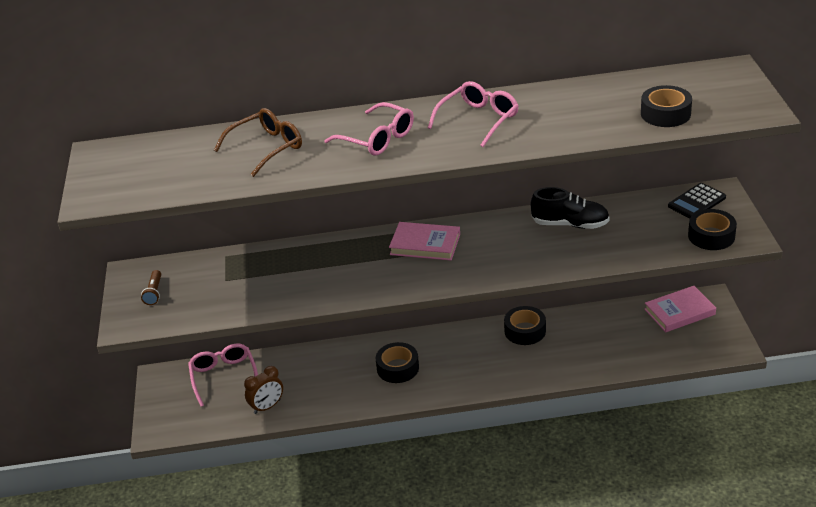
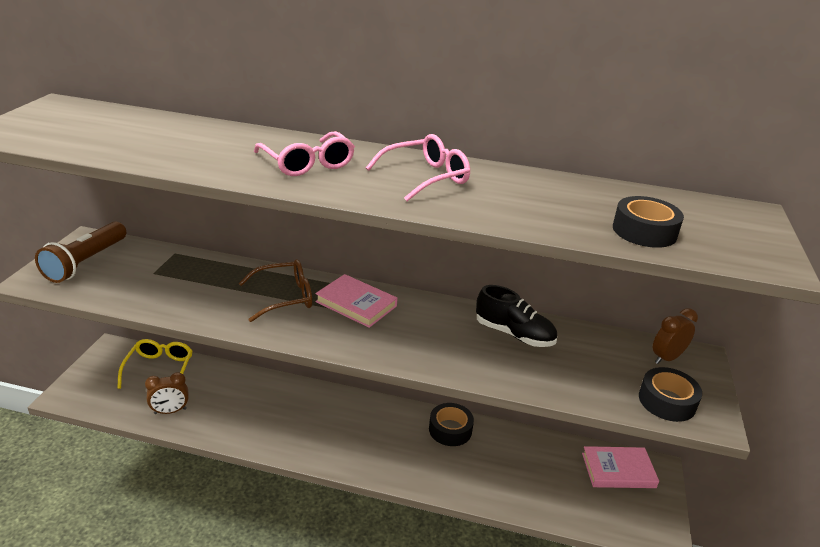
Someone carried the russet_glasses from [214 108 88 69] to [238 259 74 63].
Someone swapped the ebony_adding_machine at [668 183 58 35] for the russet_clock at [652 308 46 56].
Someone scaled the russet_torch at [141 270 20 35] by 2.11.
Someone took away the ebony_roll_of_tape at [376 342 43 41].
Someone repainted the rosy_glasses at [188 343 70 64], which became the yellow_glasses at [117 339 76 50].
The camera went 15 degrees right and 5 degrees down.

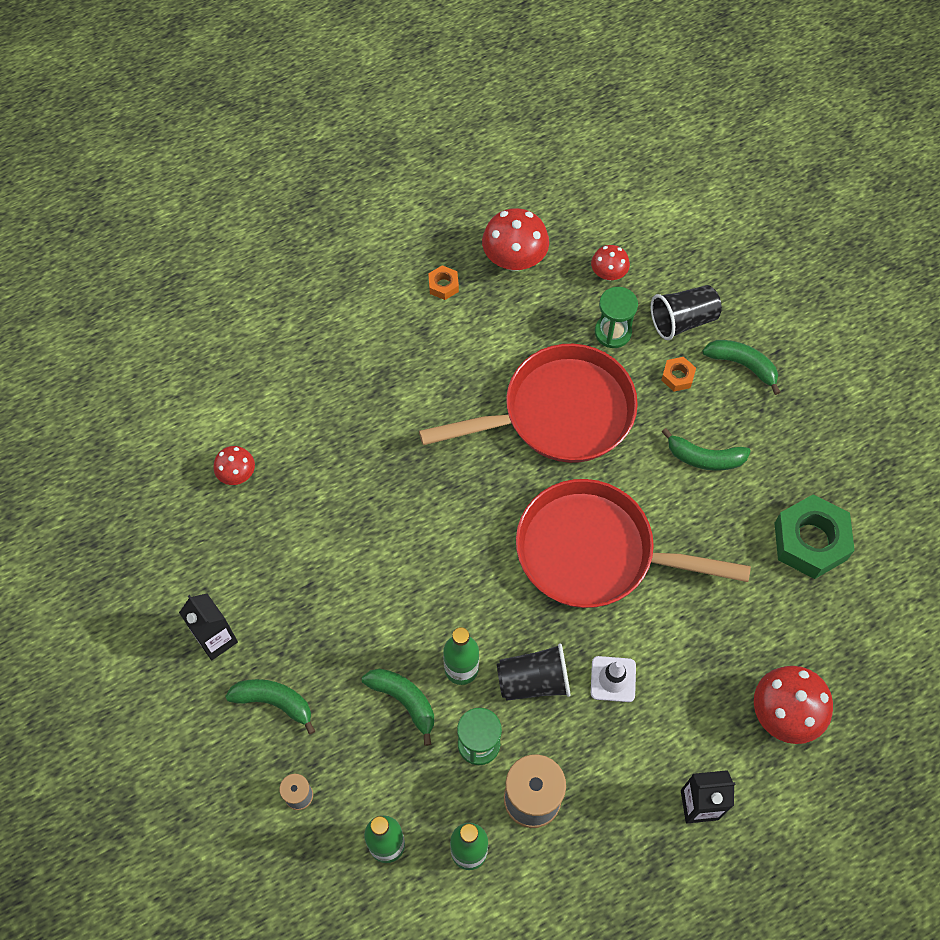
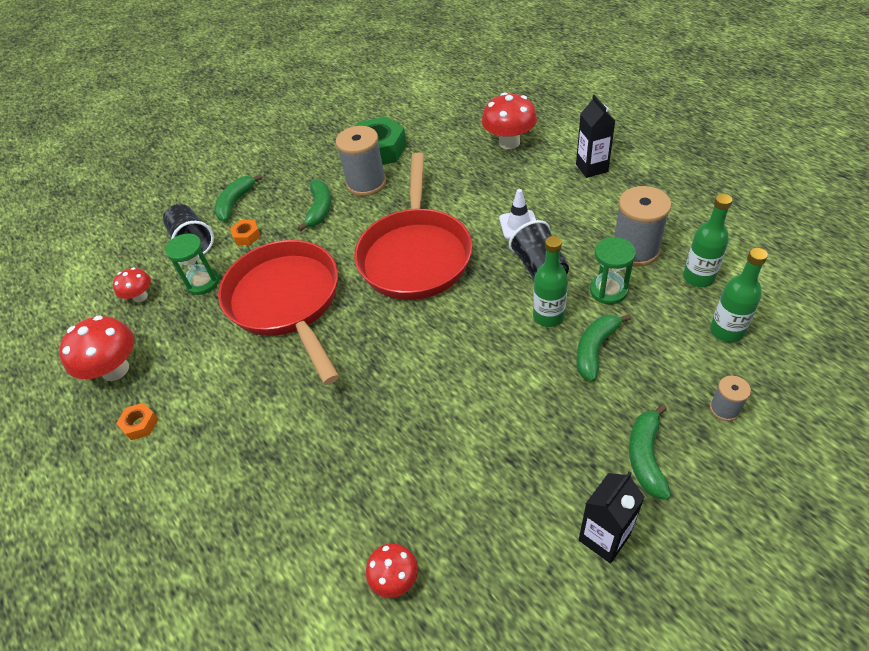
Someone put down the ash-grey_spool at [336 126 50 70].
The camera went 95 degrees left and 15 degrees down.

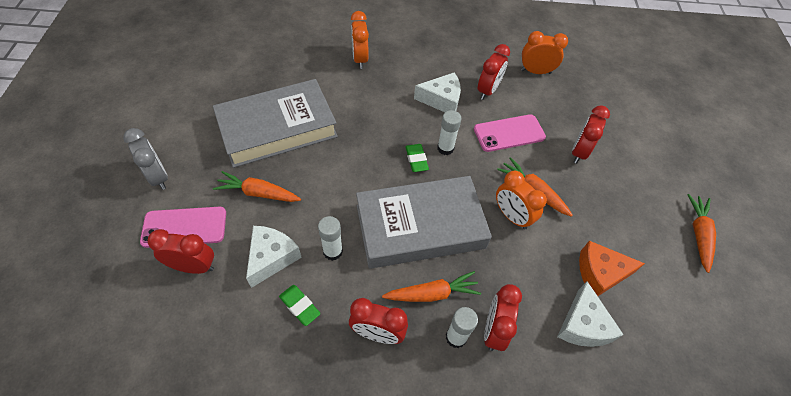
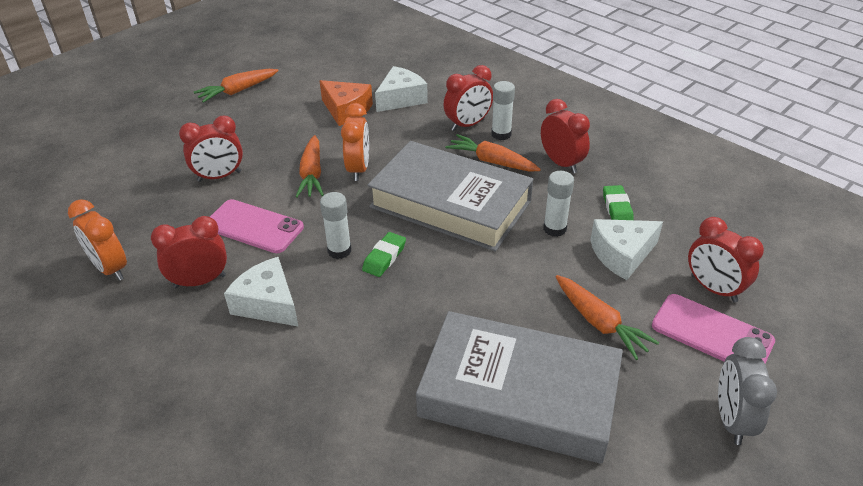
Someone took away the bright_orange_clock at [351 11 18 58].
The camera went 135 degrees left and 15 degrees down.

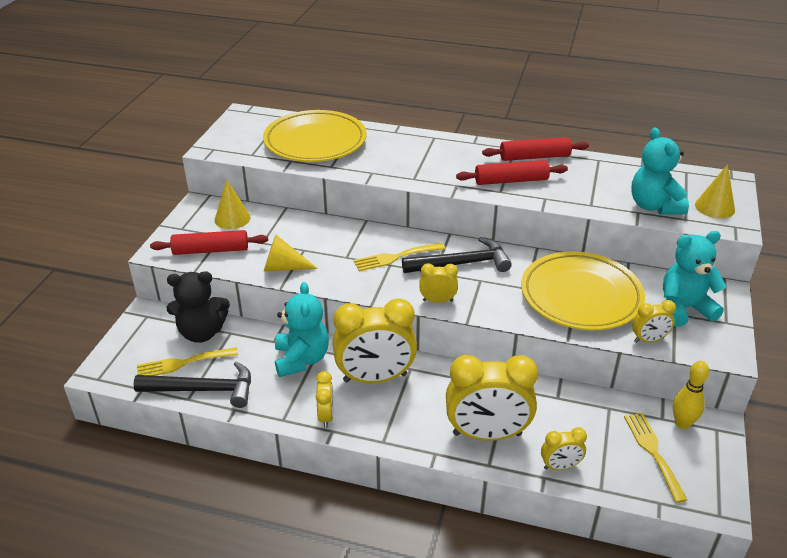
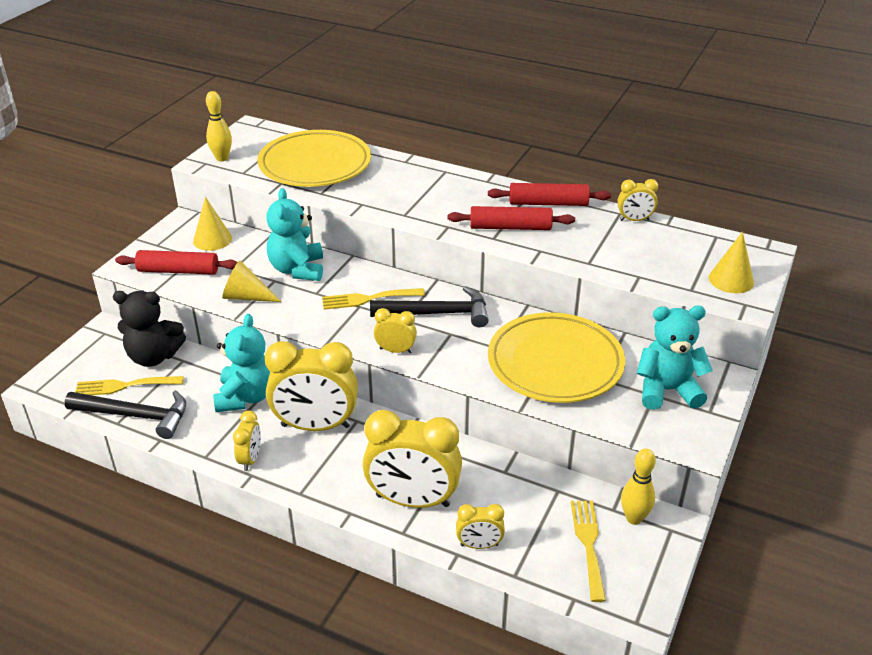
Someone carried the teal_teddy from [631 128 58 86] to [266 188 57 93].
Someone carried the yellow_clock from [632 300 44 43] to [617 179 41 42].
Someone put down the yellow_bowling_pin at [206 91 26 70].
The camera went 10 degrees right and 0 degrees up.

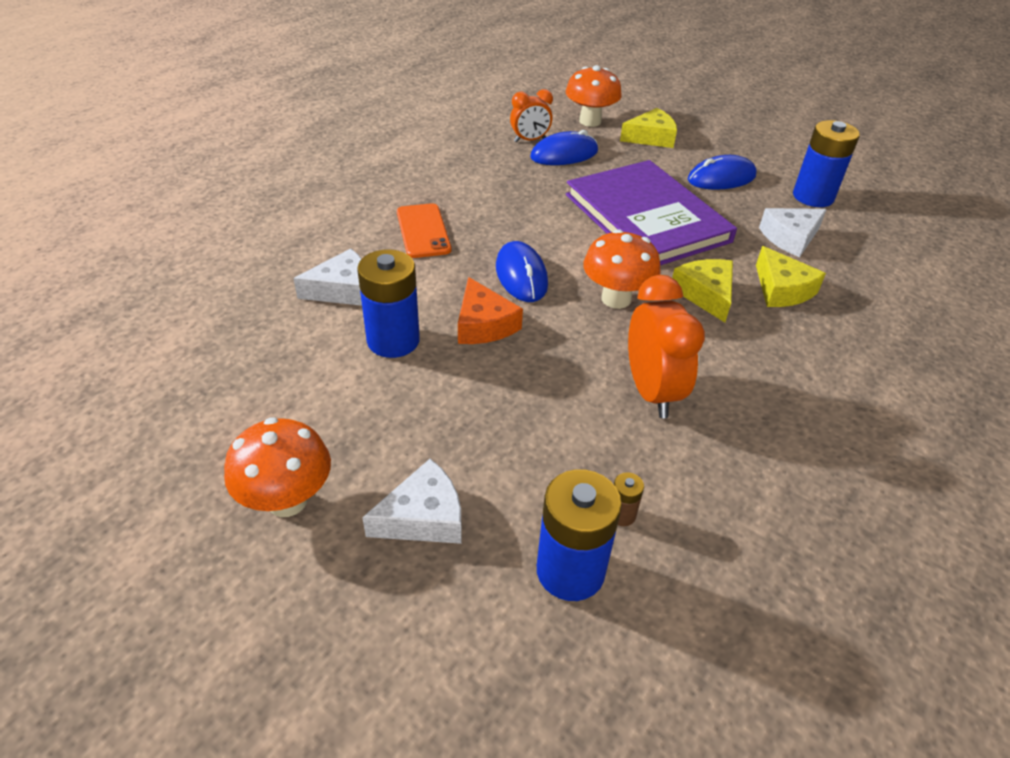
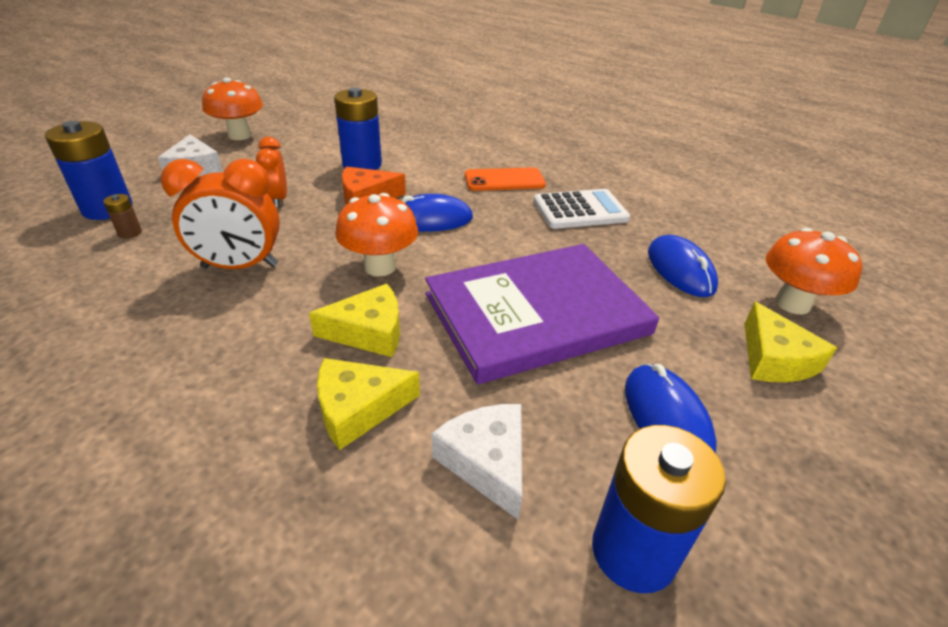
Someone carried the bright_orange_clock from [510 89 43 53] to [256 137 31 71].
Someone took away the white_cheese_wedge at [293 248 69 58].
Someone put down the white_adding_machine at [534 189 96 40].
The camera went 95 degrees right and 5 degrees down.

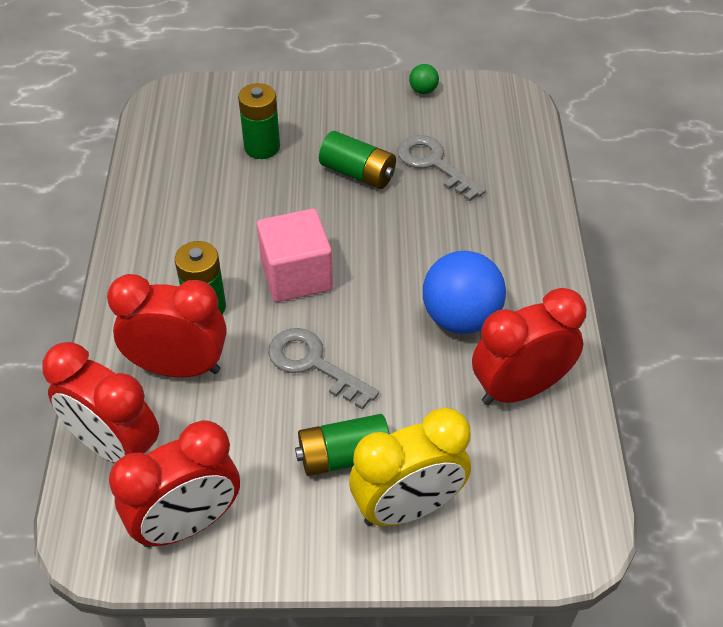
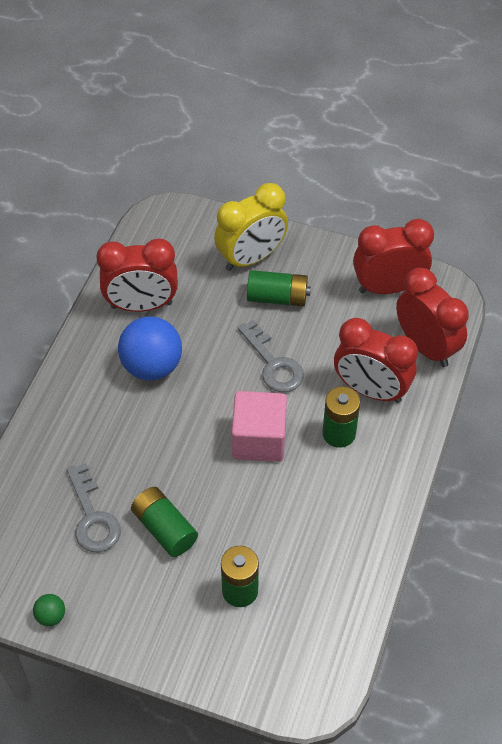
Someone rotated the yellow_clock at [349 407 122 119] by 150 degrees clockwise.
The camera went 160 degrees left and 5 degrees up.

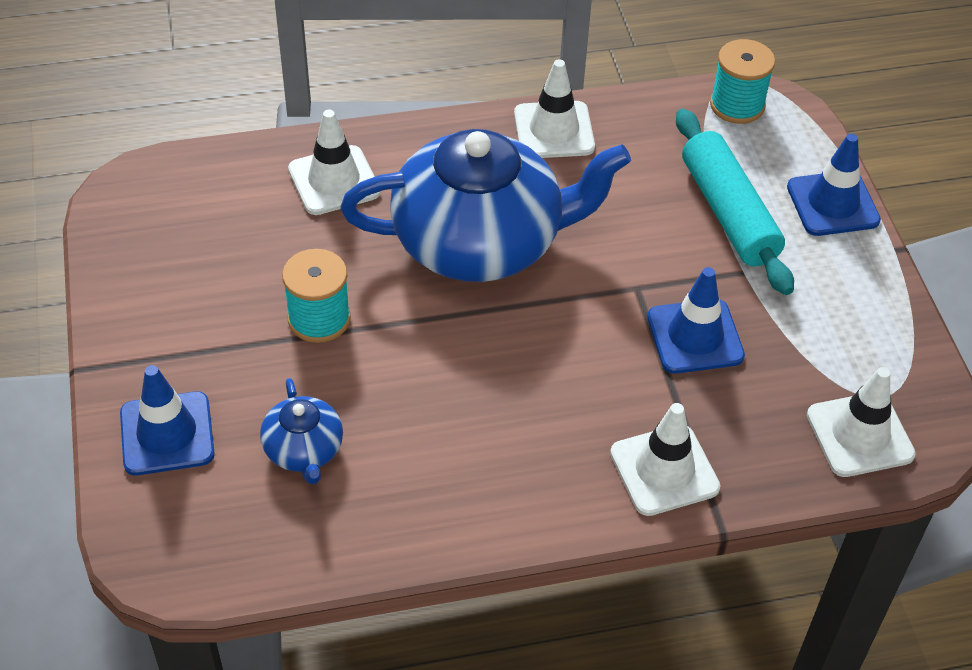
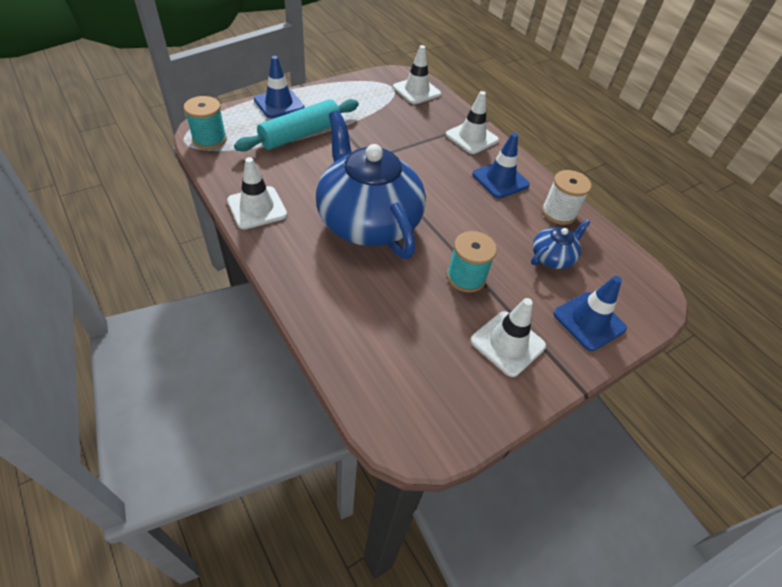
Someone carried the white_traffic_cone from [288 110 93 105] to [471 298 75 79].
Someone carried the cobalt_traffic_cone from [647 267 98 107] to [472 133 58 66].
Someone put down the white_spool at [542 170 49 55].
The camera went 115 degrees left and 0 degrees up.

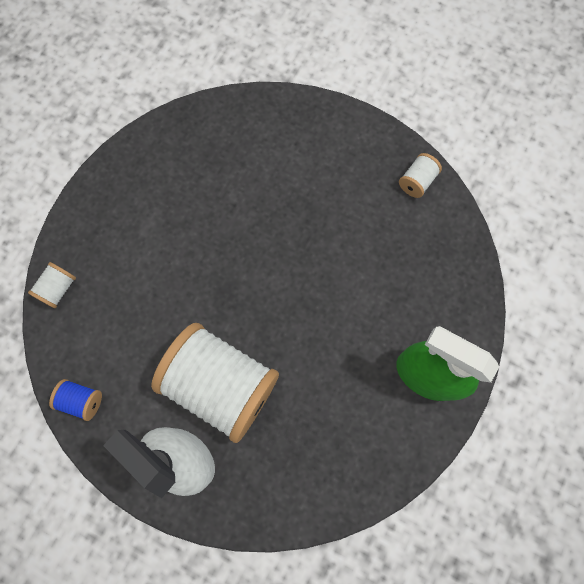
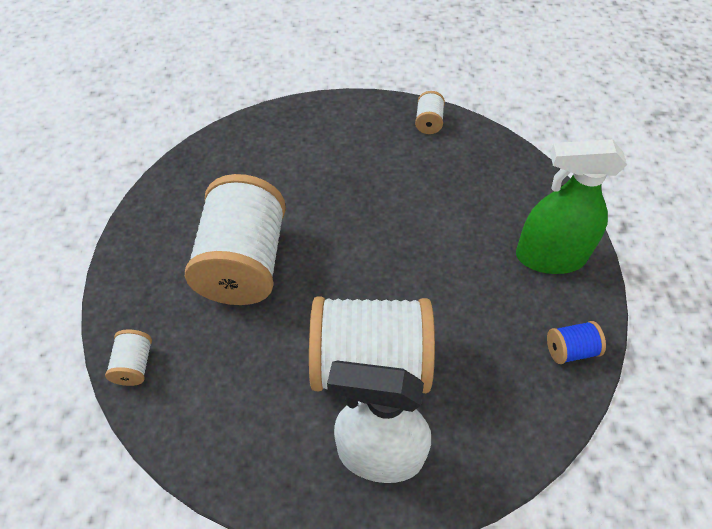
Someone carried the cobalt_spool from [49 379 53 42] to [547 321 59 43].
Someone put down the white_spool at [185 174 101 131].
The camera went 30 degrees left and 20 degrees down.

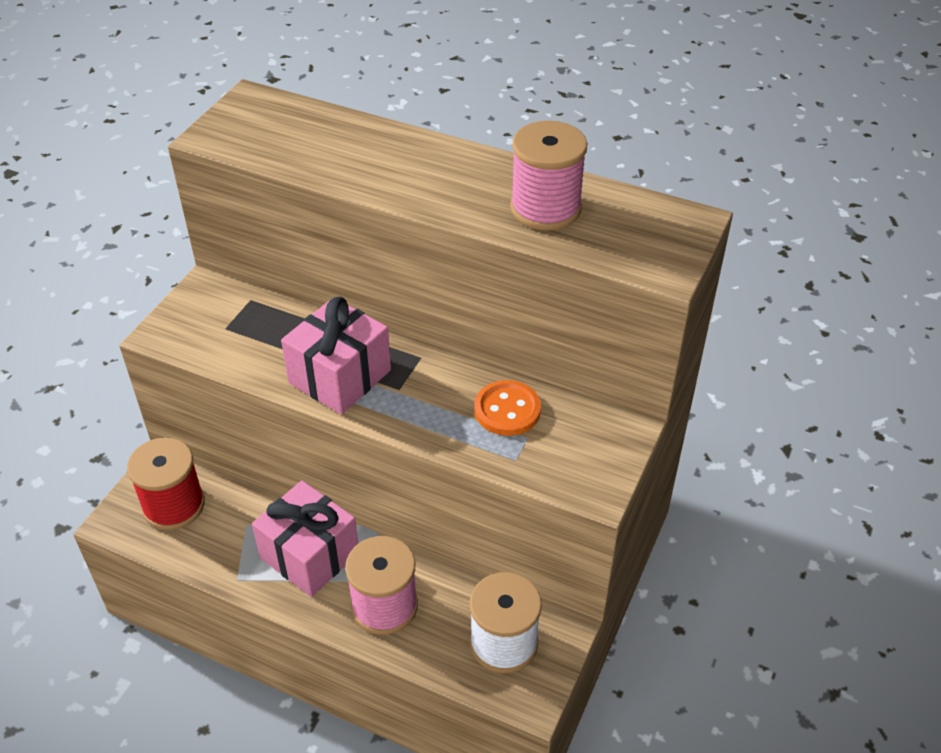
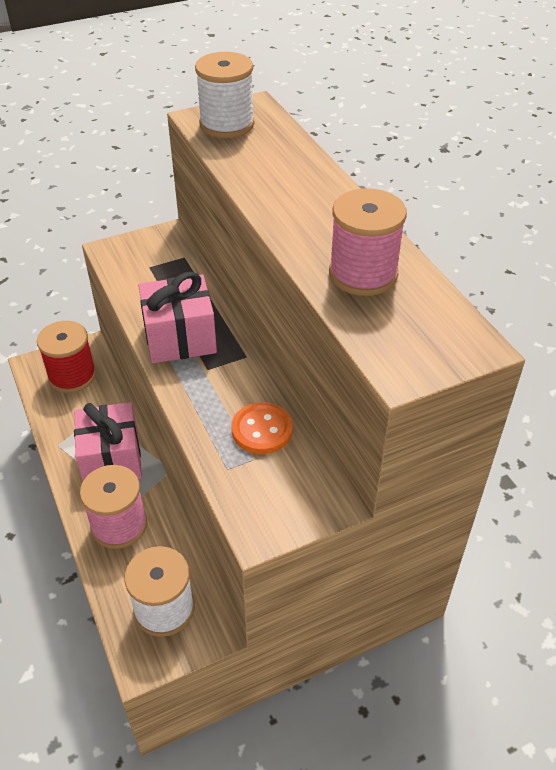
Someone put down the white_spool at [195 52 60 86].
The camera went 40 degrees right and 0 degrees up.

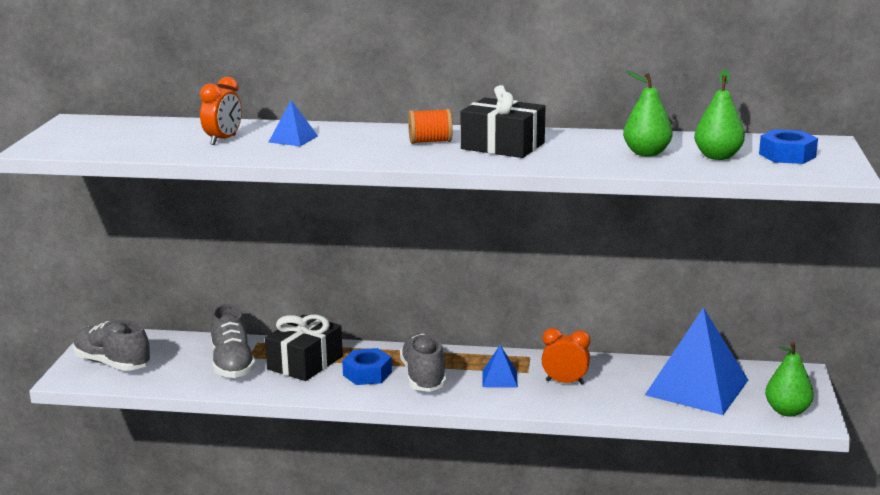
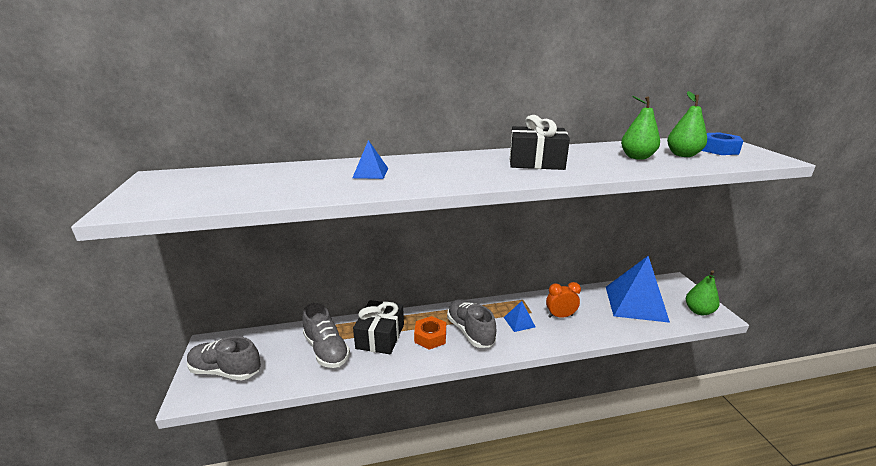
Someone took away the bright_orange_clock at [200 77 42 68].
Someone took away the bright_orange_spool at [408 109 45 35].
Someone repainted the cobalt_hexagon_nut at [342 348 50 37], which became the bright_orange_hexagon_nut at [414 316 32 34].
The camera went 20 degrees left and 5 degrees up.

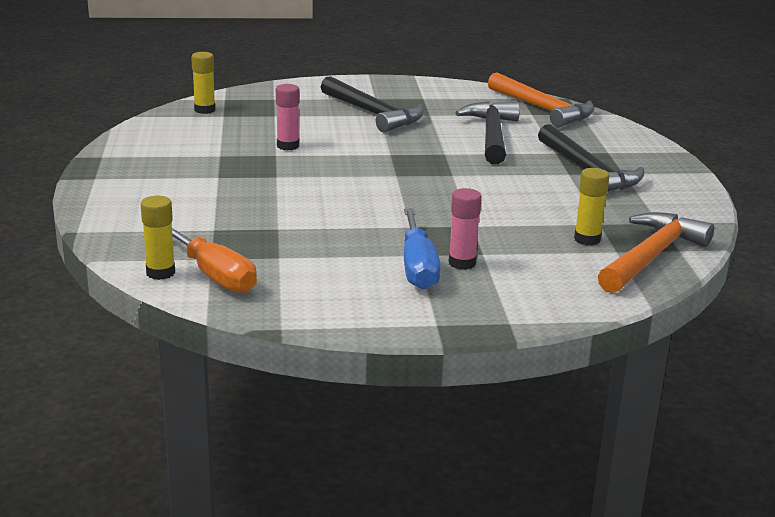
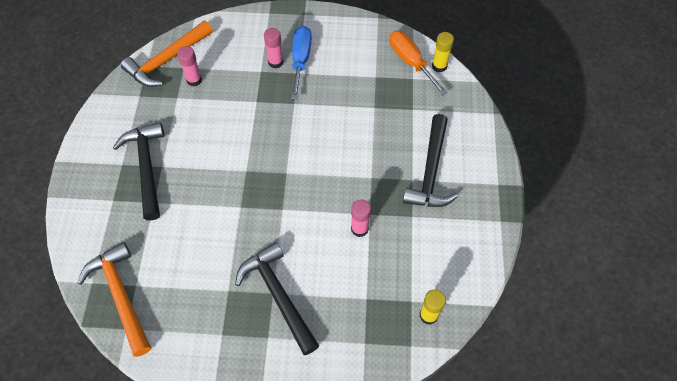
Someone carried the ebony_claw_hammer from [455 101 65 63] to [403 114 55 93].
Someone repainted the yellow_glue_stick at [574 168 35 77], which became the rosy_glue_stick at [177 46 25 40].
The camera went 170 degrees left and 35 degrees up.

